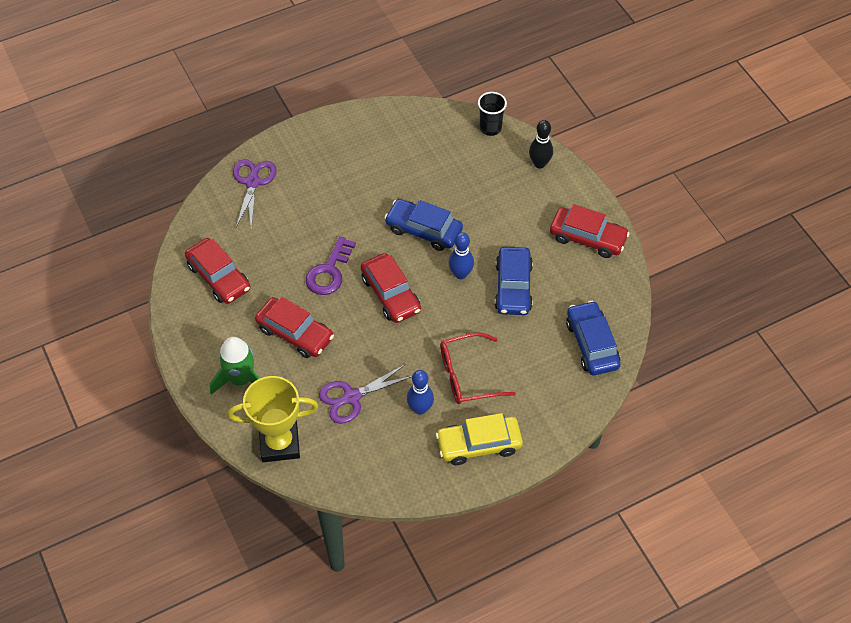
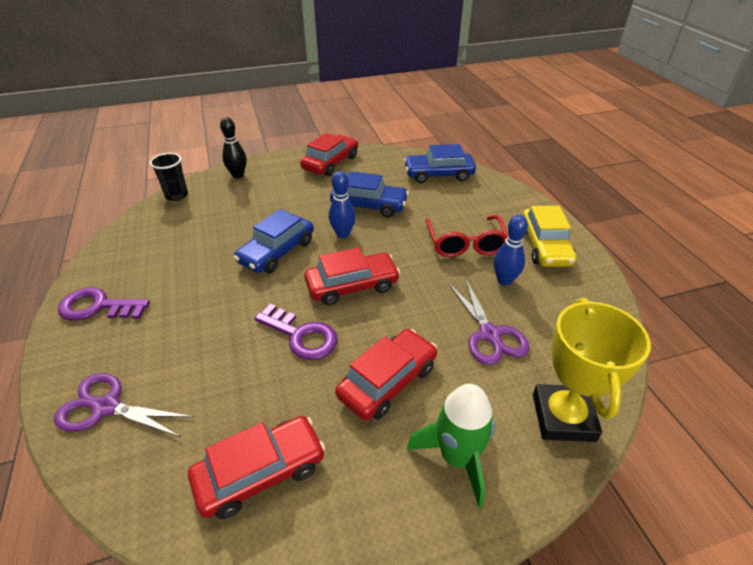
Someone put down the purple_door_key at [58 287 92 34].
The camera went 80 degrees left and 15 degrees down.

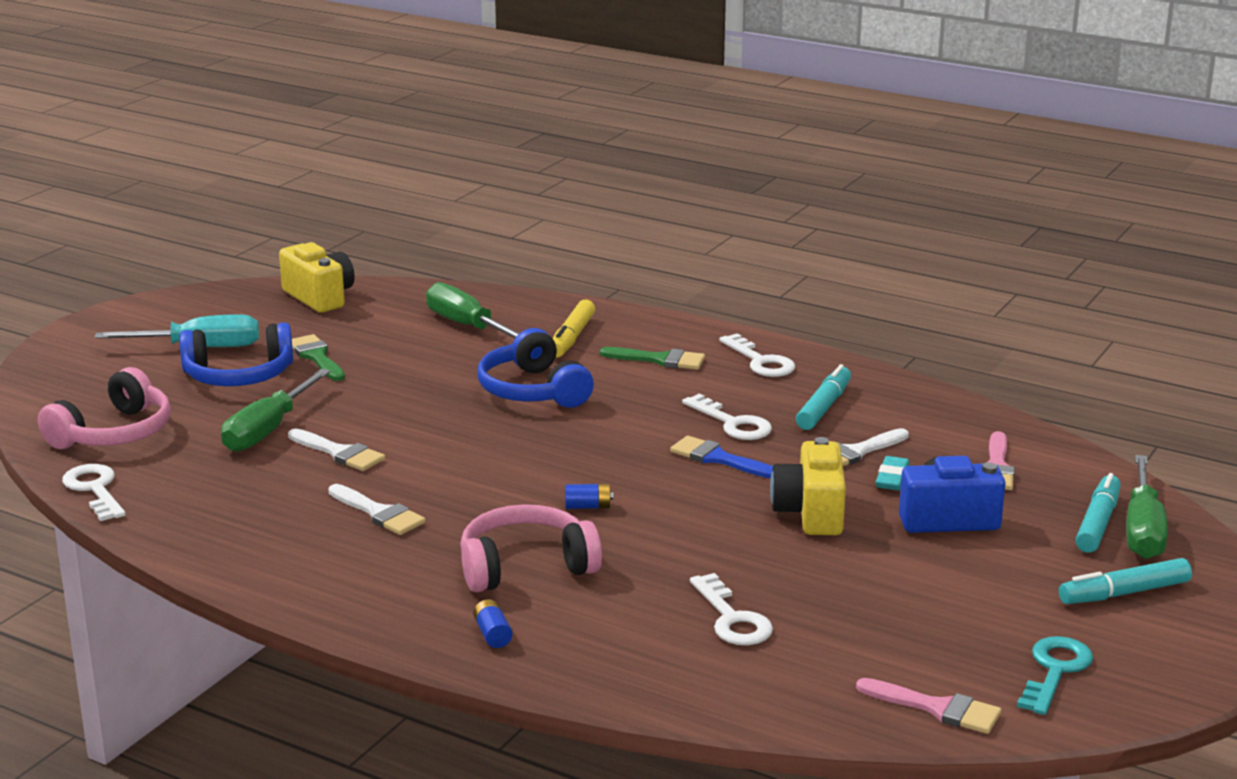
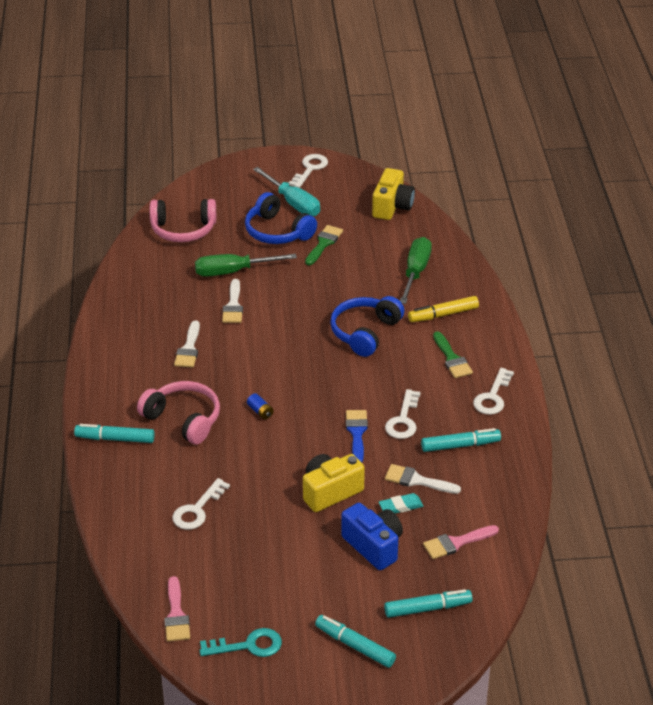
Someone took away the green_screwdriver at [1126 455 42 104].
Someone carried the white_door_key from [62 464 64 57] to [289 154 39 34].
Someone swapped the cobalt_power_cell at [473 599 39 49] for the teal_felt_pen at [74 424 81 19].
The camera went 55 degrees right and 15 degrees up.

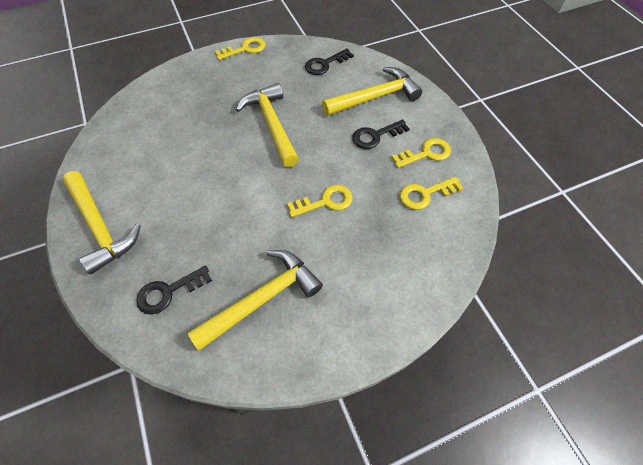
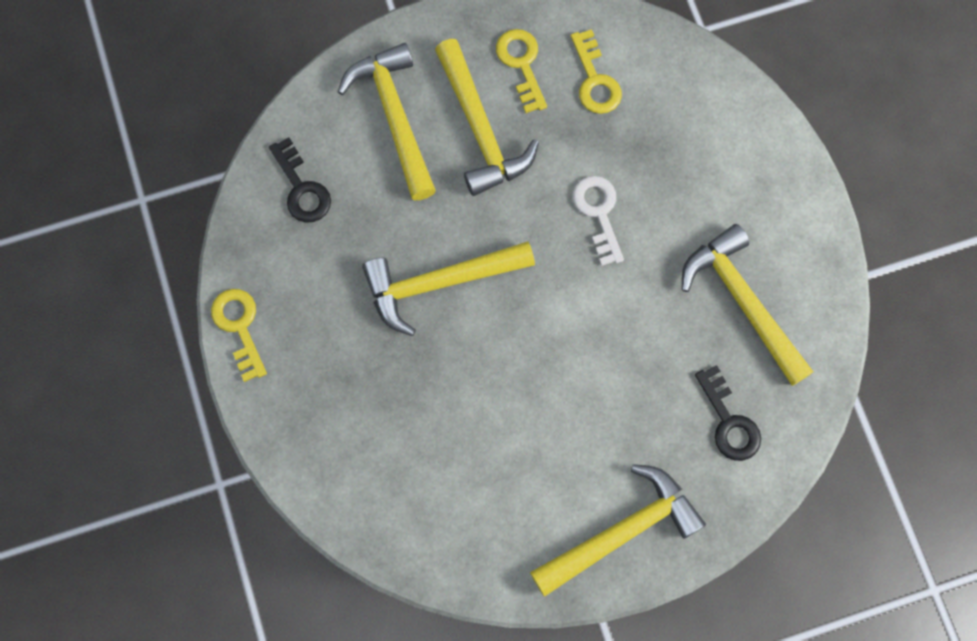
Someone swapped the ebony_door_key at [352 119 58 30] for the yellow_claw_hammer at [435 39 104 157].
Someone repainted the yellow_door_key at [287 185 66 32], which became the white_door_key at [573 176 51 90].
The camera went 85 degrees left and 15 degrees up.

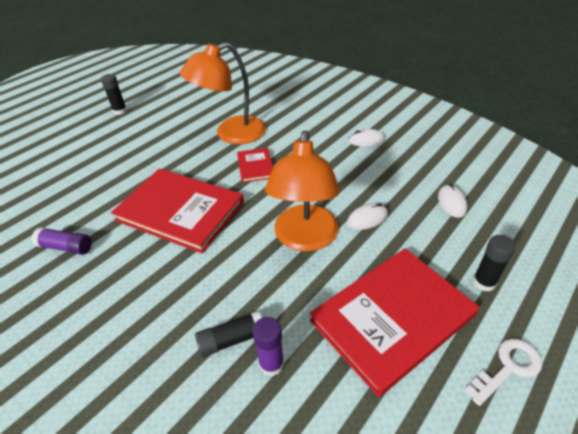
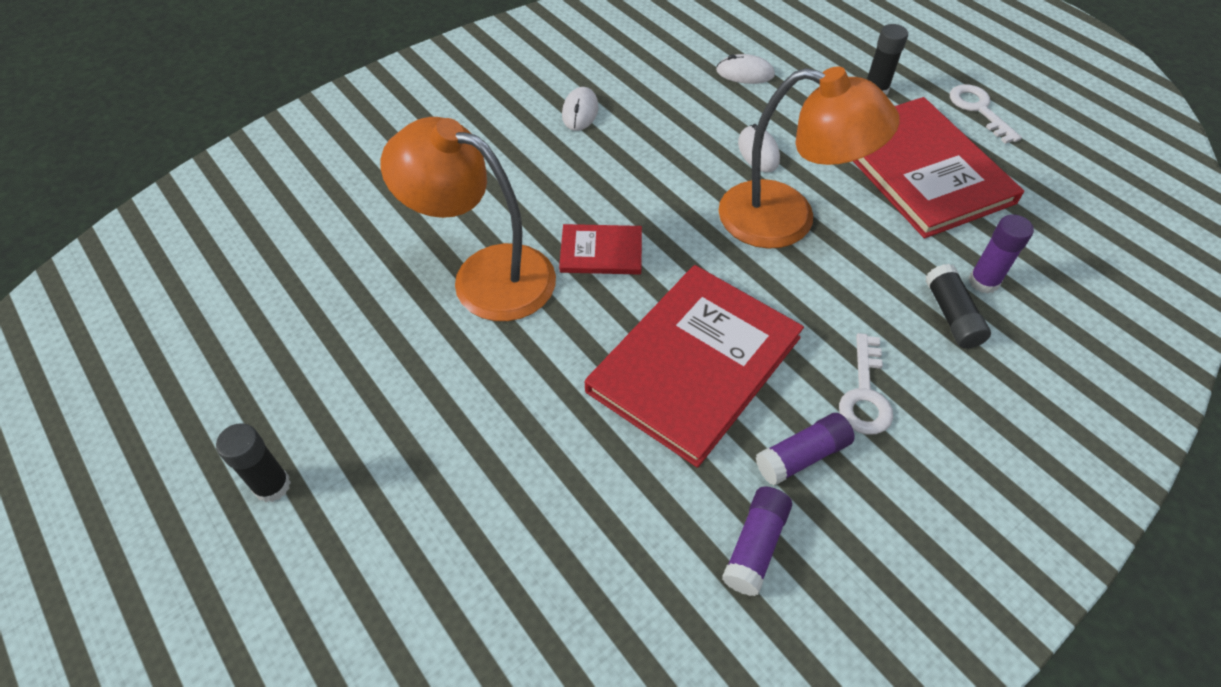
Someone rotated the bright_orange_lamp at [180 42 86 102] by 135 degrees clockwise.
Someone put down the white_door_key at [839 333 54 102].
Someone put down the purple_glue_stick at [756 413 99 73].
The camera went 80 degrees left and 10 degrees up.

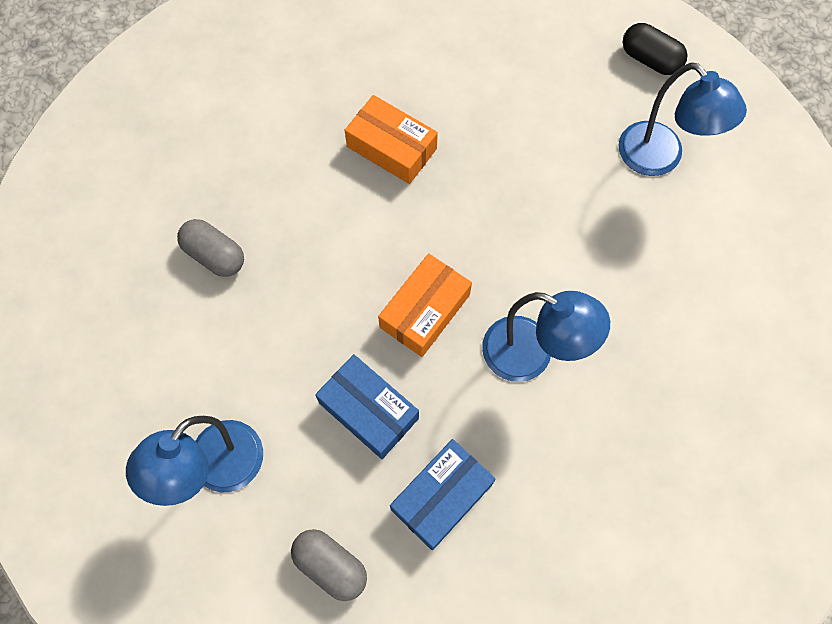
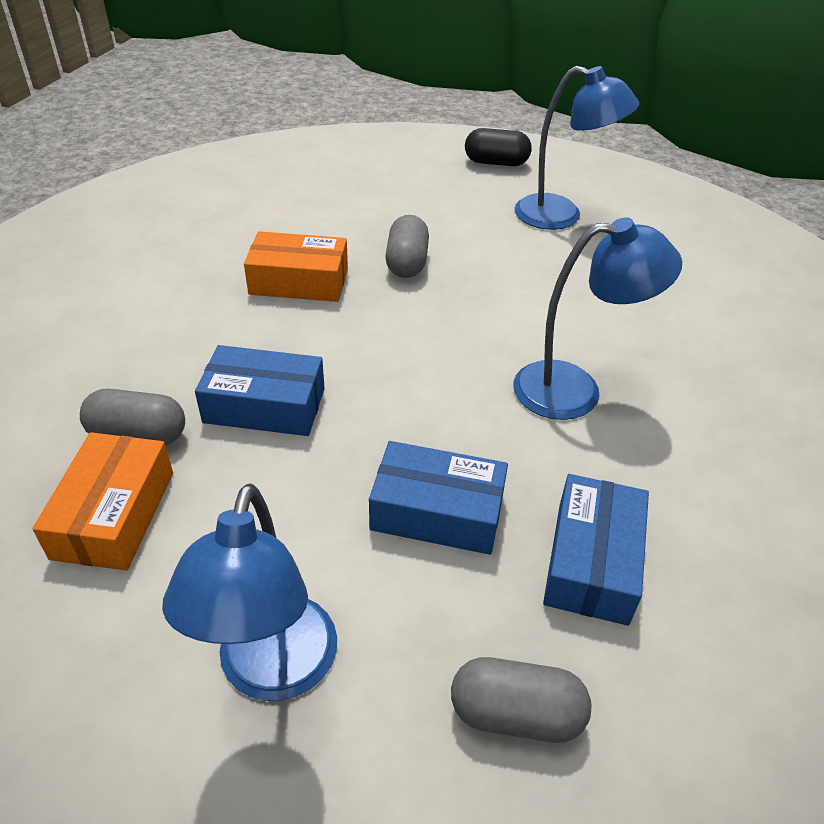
Someone carried the bright_orange_parcel from [378 253 94 104] to [32 432 141 139].
Someone put down the ash-grey_pill at [385 215 44 63].
Someone put down the cobalt_parcel at [195 345 130 91].
The camera went 30 degrees left and 25 degrees down.

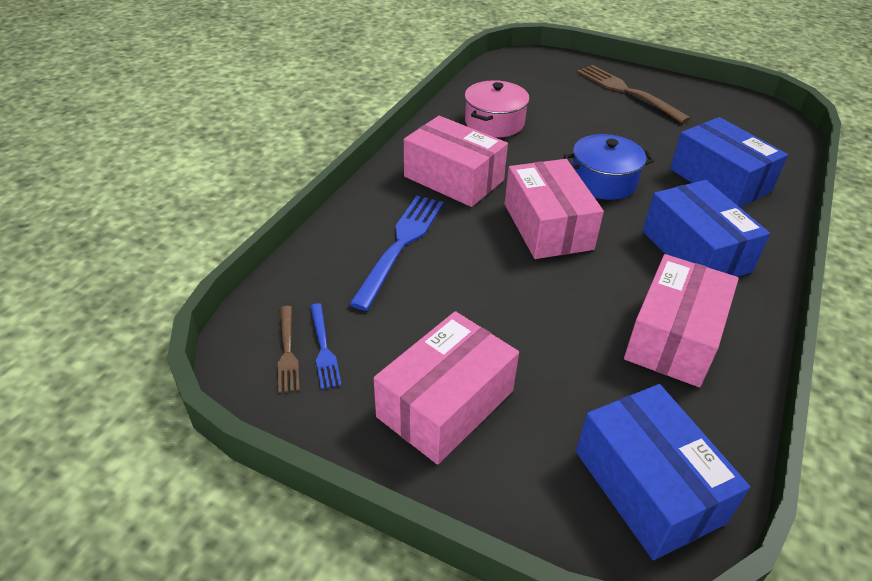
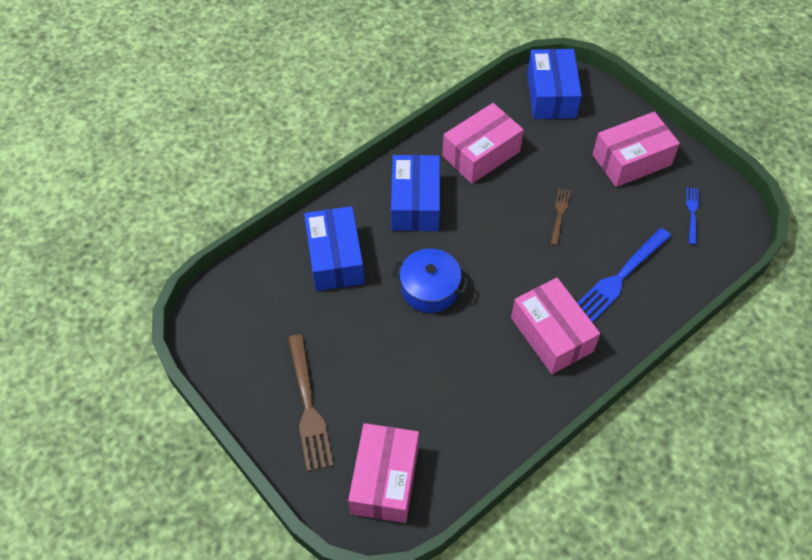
Someone took away the rosy_pot at [465 80 65 57].
Someone carried the rosy_parcel from [505 159 99 100] to [348 423 71 100].
Someone carried the russet_table_fork from [278 306 22 87] to [550 189 20 57].
The camera went 155 degrees left and 15 degrees up.

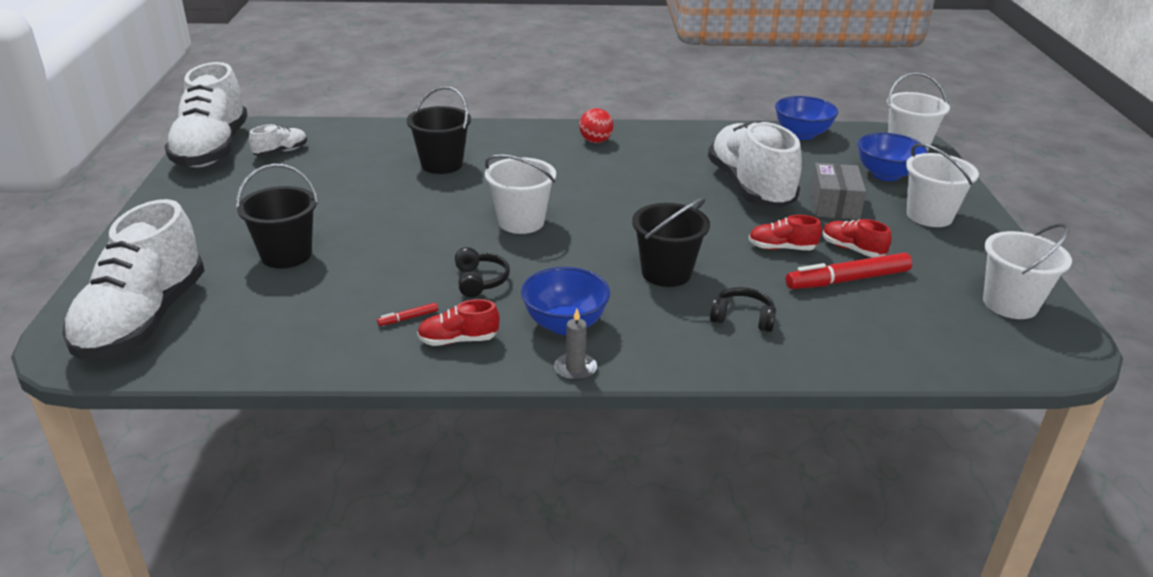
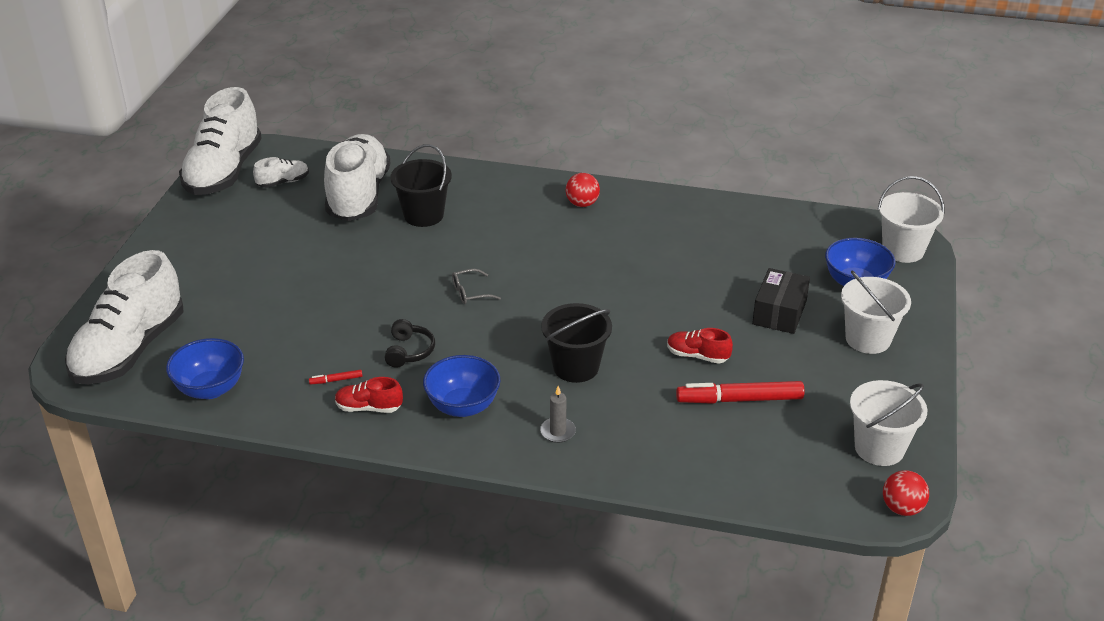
Someone carried the cobalt_deep_dish from [775 96 63 44] to [166 338 78 61].
Someone carried the white_lace-up_shoe from [708 121 94 87] to [324 134 66 87].
Someone swapped the white_sand_bucket at [485 154 71 80] for the ash-grey_glasses at [452 269 49 35].
Someone repainted the ash-grey_parcel at [810 163 56 57], which became the ebony_parcel at [752 268 58 66].
Someone took away the ebony_sand_bucket at [236 164 82 105].
Someone took away the scarlet_lace-up_shoe at [823 219 69 38].
Someone took away the ebony_headset at [710 287 66 45].
Someone carried the ash-grey_pillar_candle from [554 309 43 72] to [540 386 36 57].
Someone put down the scarlet_play_ball at [883 470 46 46].
The camera went 15 degrees right and 5 degrees up.

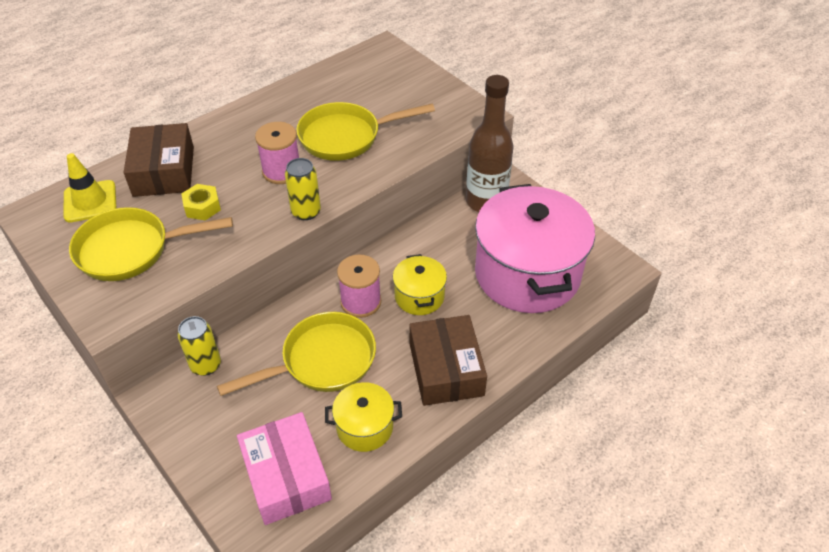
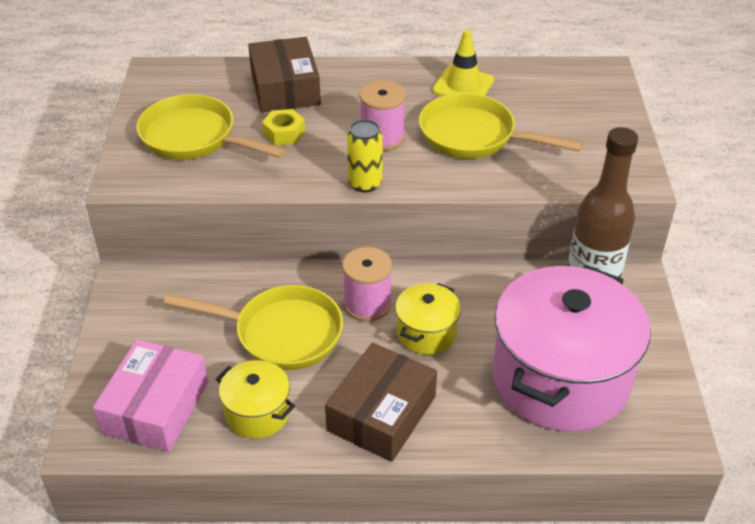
Someone rotated the russet_parcel at [124 123 70 74] by 45 degrees counterclockwise.
Someone carried the yellow_traffic_cone from [63 153 54 70] to [432 30 62 66].
Someone took away the yellow_soda_can at [177 316 44 60].
The camera went 40 degrees right and 5 degrees down.

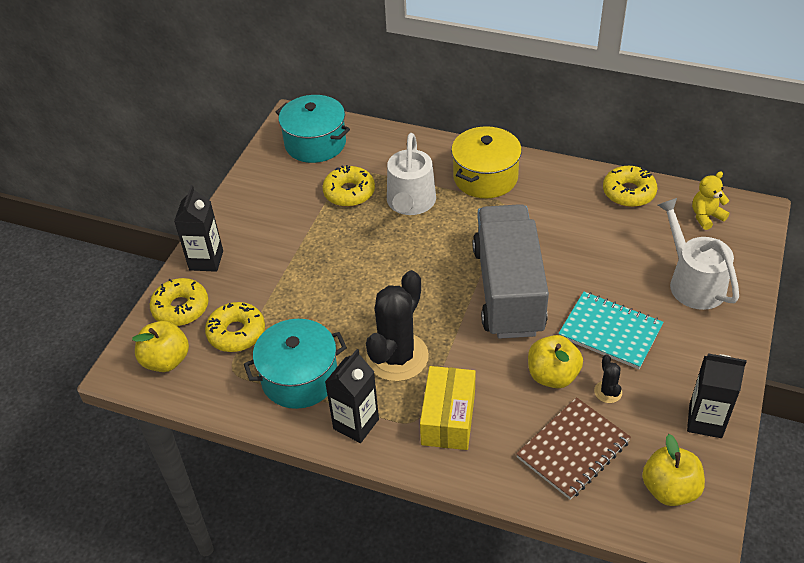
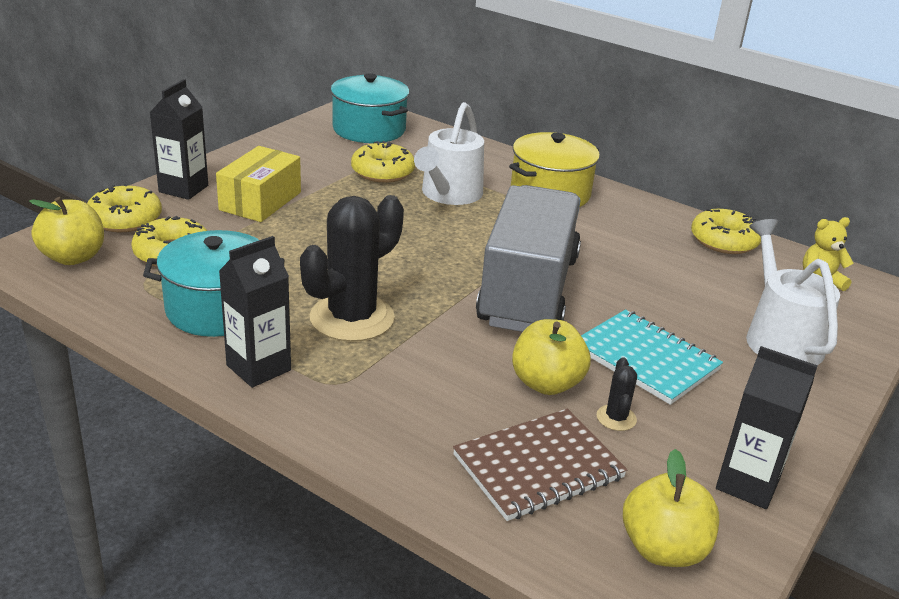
Someone carried the yellow_parcel from [420 366 56 84] to [216 146 85 76].
The camera went 10 degrees right and 15 degrees down.

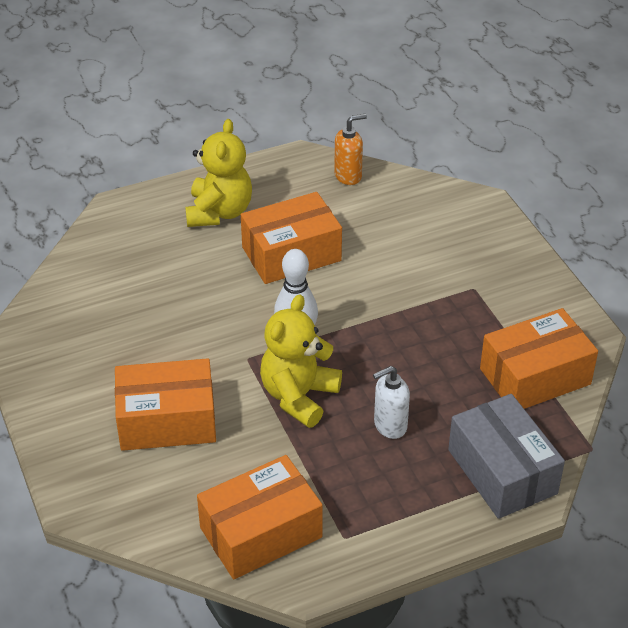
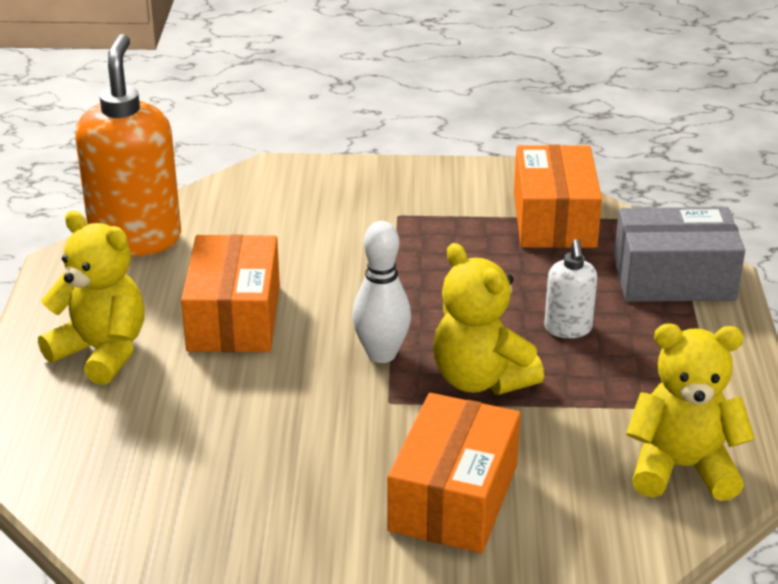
Someone scaled the bright_orange_pump_bottle at [334 114 33 71] by 2.07.
Someone swapped the bright_orange_parcel at [197 455 126 124] for the yellow_teddy at [626 324 129 177].
The camera went 65 degrees left and 10 degrees down.

